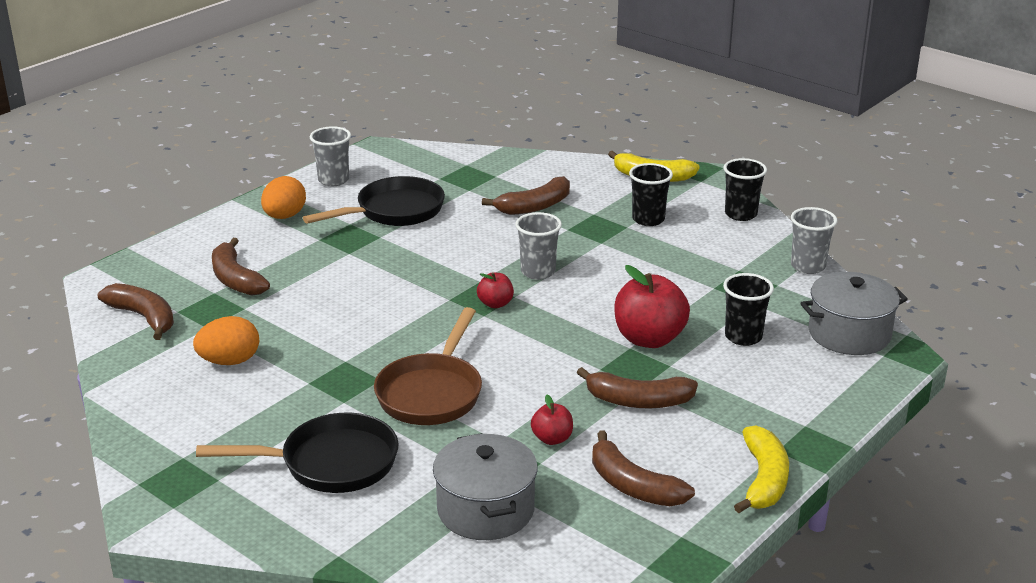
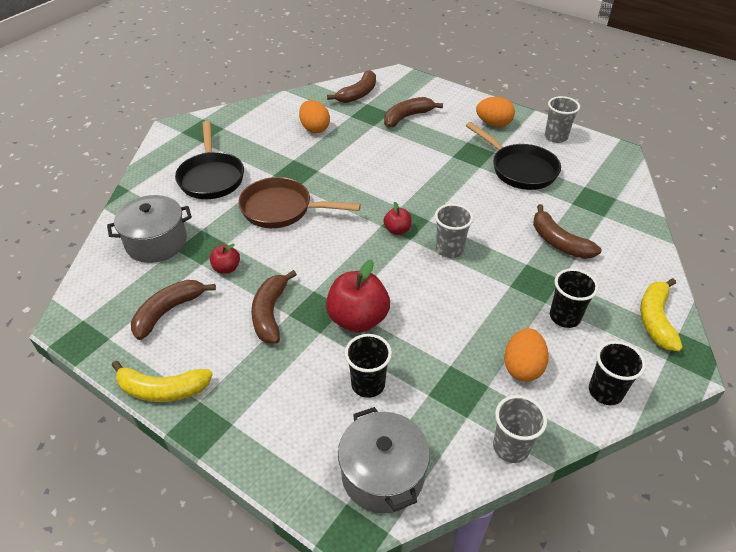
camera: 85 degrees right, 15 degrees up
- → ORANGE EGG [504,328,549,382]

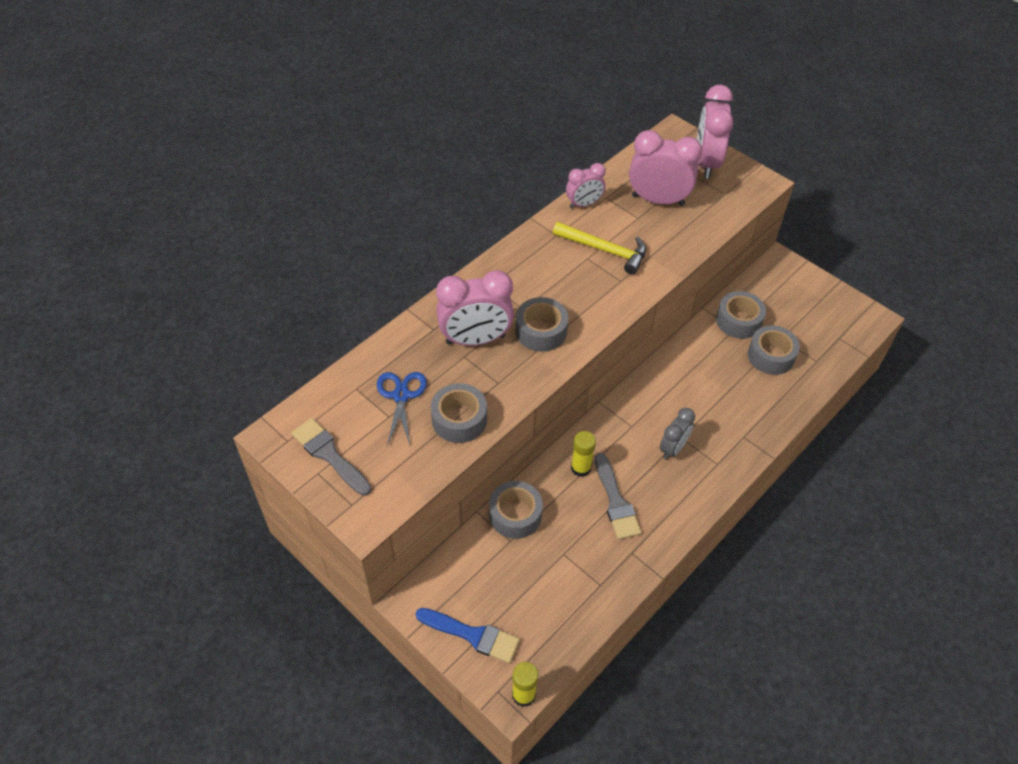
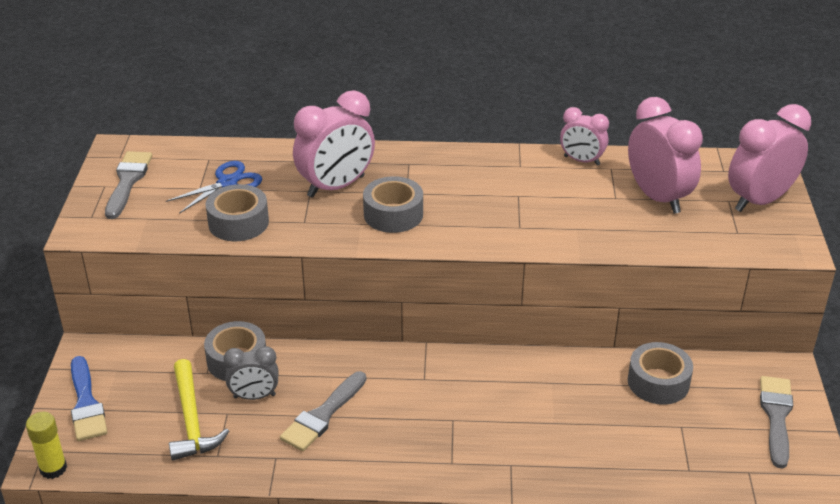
camera: 50 degrees right, 15 degrees down
YELLOW HAMMER [553,222,646,274] → YELLOW HAMMER [169,359,229,460], shifted
GREY CLOCK [660,408,695,460] → GREY CLOCK [223,346,278,400], shifted
PINK CLOCK [436,270,514,346] → PINK CLOCK [293,90,375,198], 75 degrees counterclockwise
- → GREY BRUSH [760,376,793,469]
YELLOW GLUE STICK [571,431,596,477] → -
GREY TAPE [748,325,800,375] → -

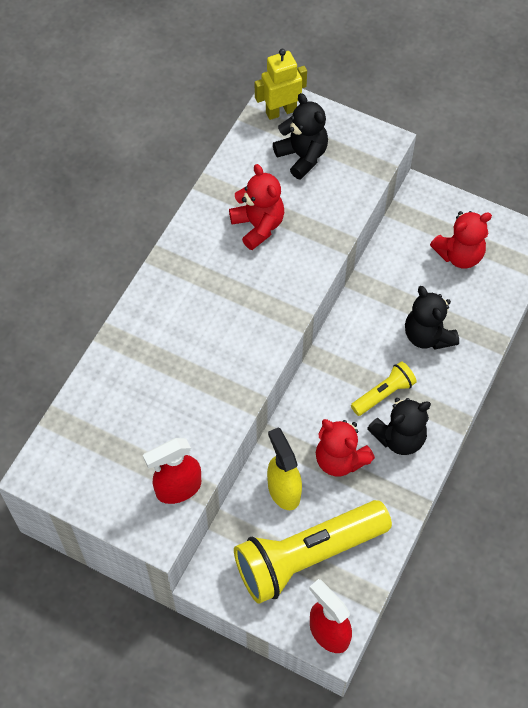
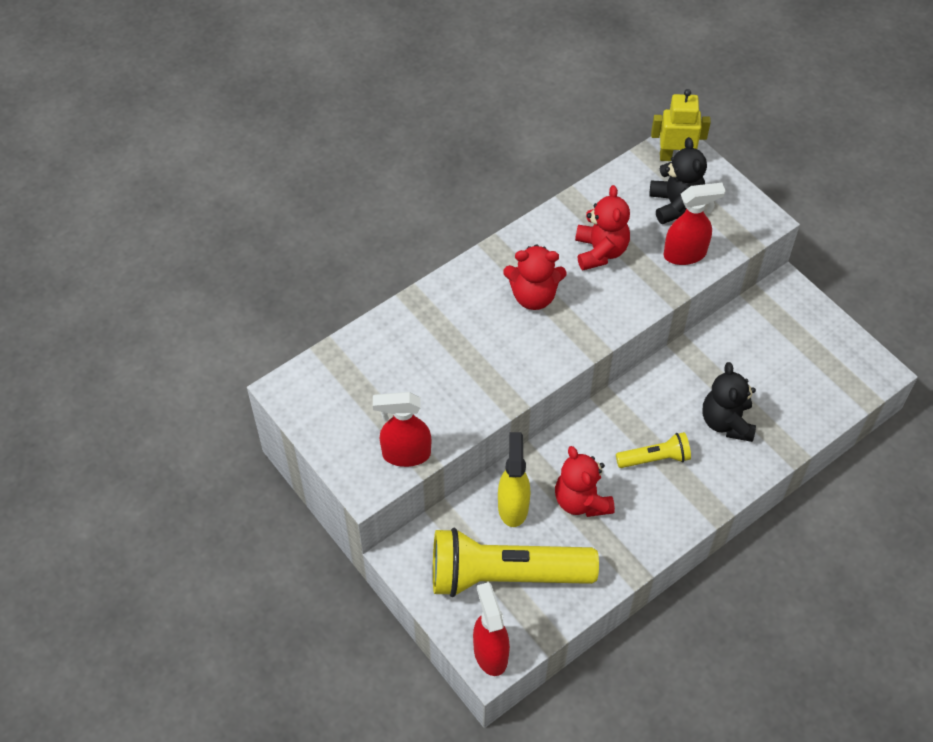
camera: 25 degrees right, 5 degrees down
RED TEDDY BEAR [430,211,492,269] → RED TEDDY BEAR [503,244,566,310], shifted
- → RED SPRAY BOTTLE [664,183,726,265]
BLACK TEDDY BEAR [367,398,431,455] → -

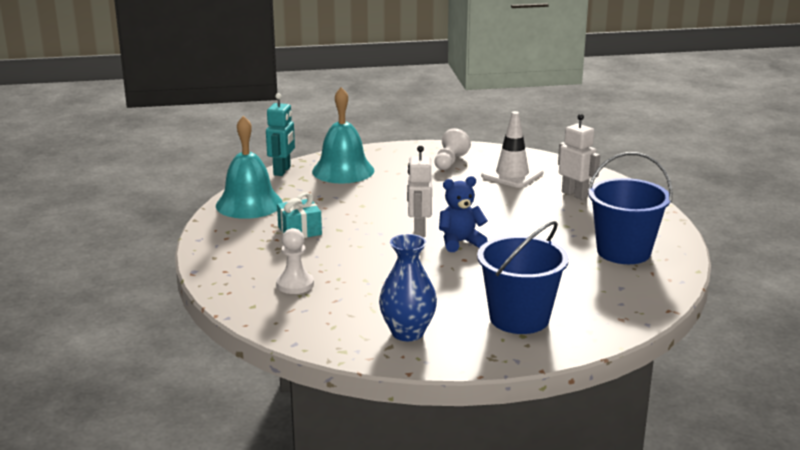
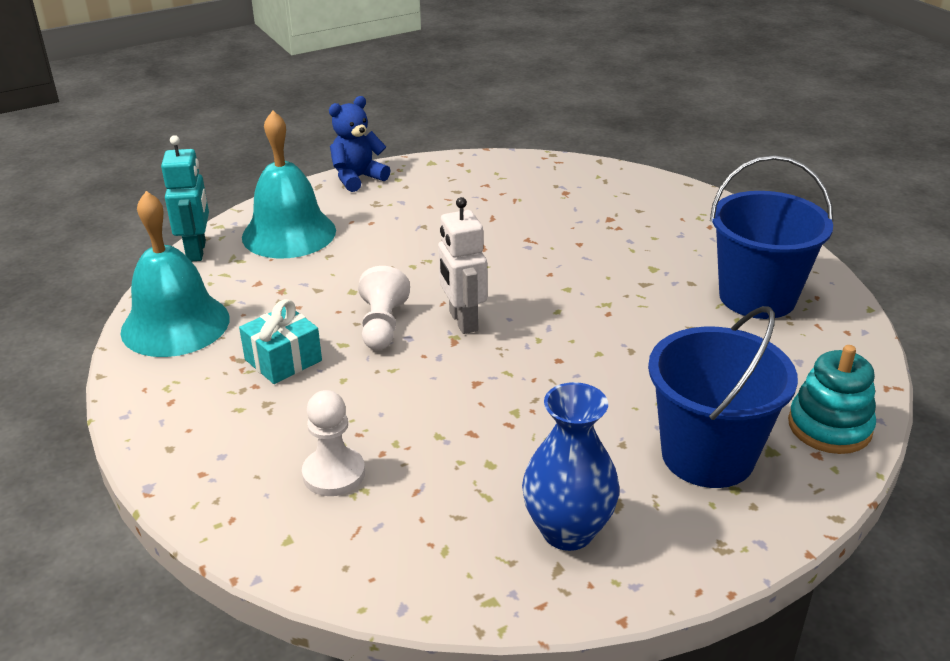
camera: 20 degrees left, 10 degrees up
BLUE TEDDY BEAR [439,176,488,252] → BLUE TEDDY BEAR [329,96,391,192], shifted
WHITE PAWN [434,128,471,170] → WHITE PAWN [358,266,410,350], shifted
- → TURQUOISE STACKING TOY [788,345,876,454]
WHITE TRAFFIC CONE [481,111,543,188] → -
WHITE ROBOT [558,114,600,200] → -

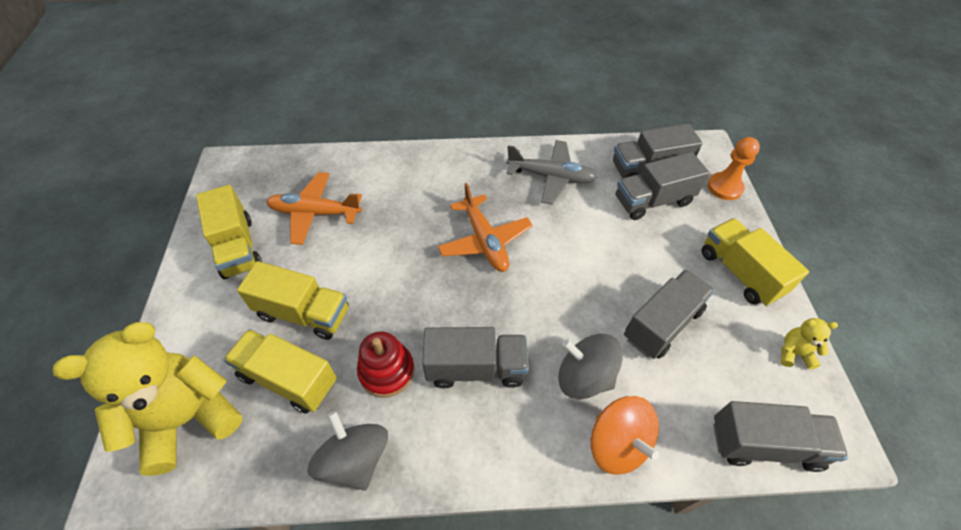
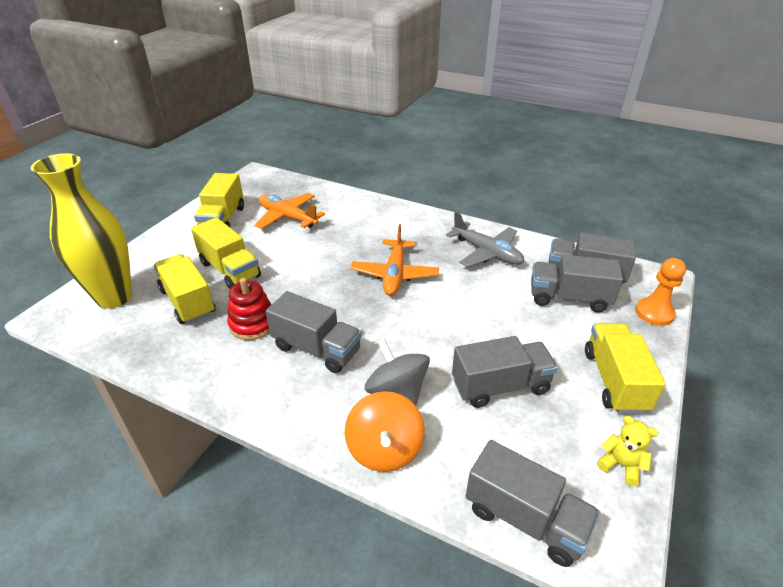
camera: 30 degrees right, 15 degrees down
YELLOW TEDDY BEAR [53,322,243,476] → YELLOW VASE [31,153,132,309]
GREY SPINNING TOP [307,411,388,491] → -

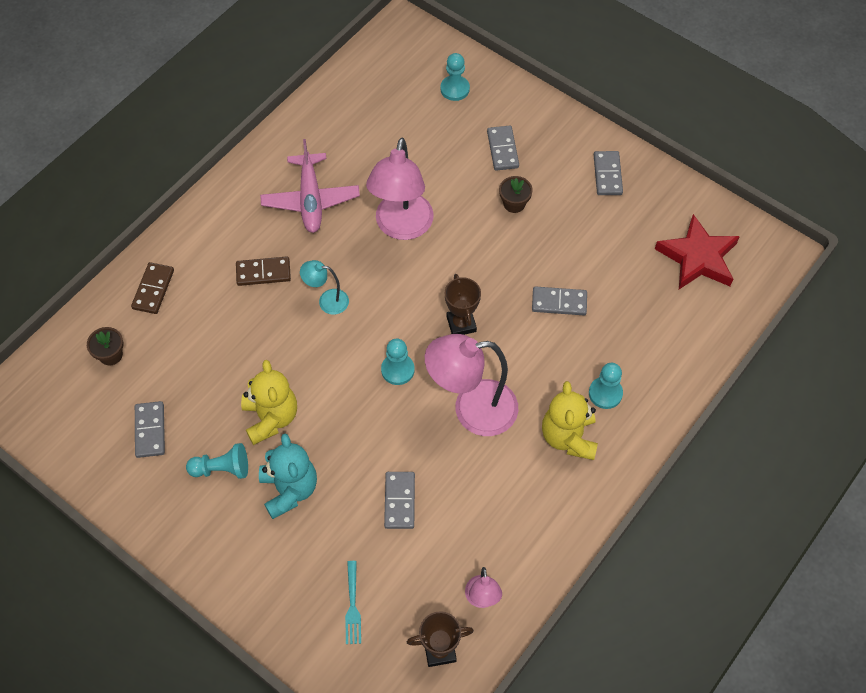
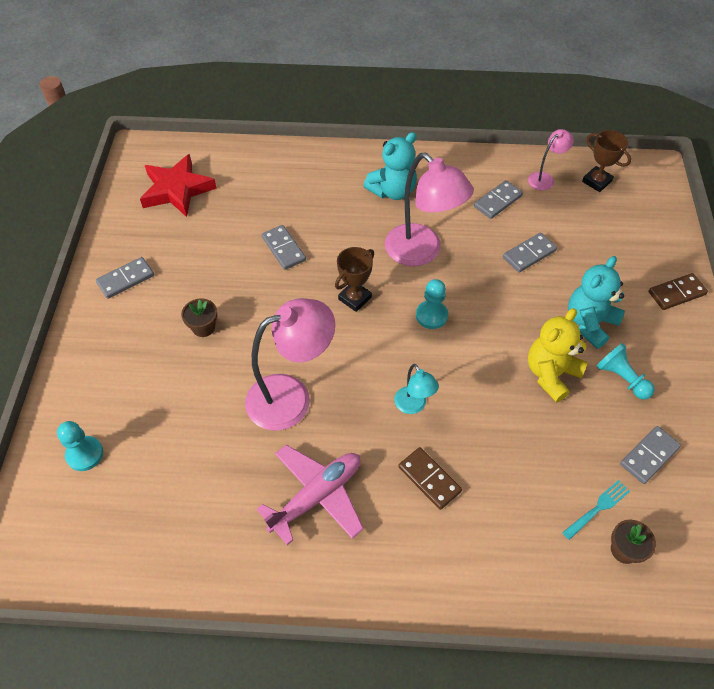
camera: 125 degrees left, 5 degrees down
YELLOW TEDDY BEAR [542,381,598,460] → TURQUOISE TEDDY BEAR [363,132,417,200]
GREY DOMINO [487,126,519,171] → GREY DOMINO [474,180,523,219], shifted
TURQUOISE FORK [345,561,361,644] → TURQUOISE FORK [562,480,630,540], shifted
BROWN DOMINO [131,262,174,314] → BROWN DOMINO [649,273,708,310], shifted
TURQUOISE PAWN [589,363,623,409] → -

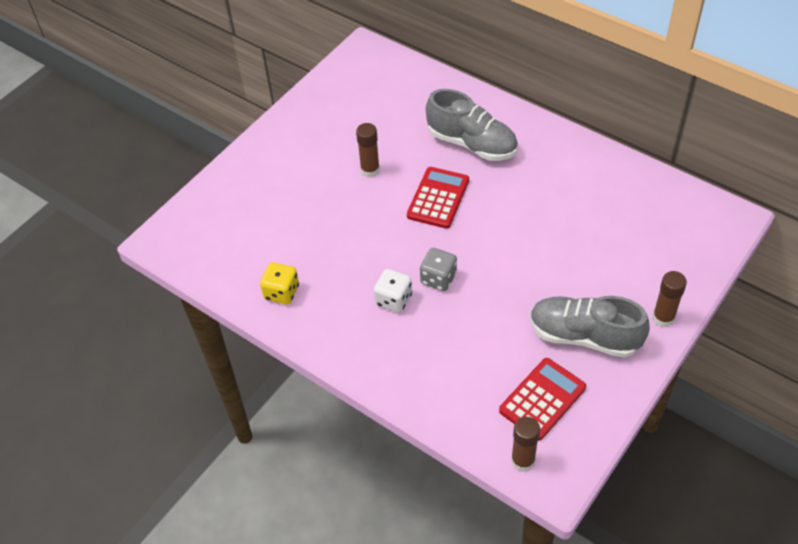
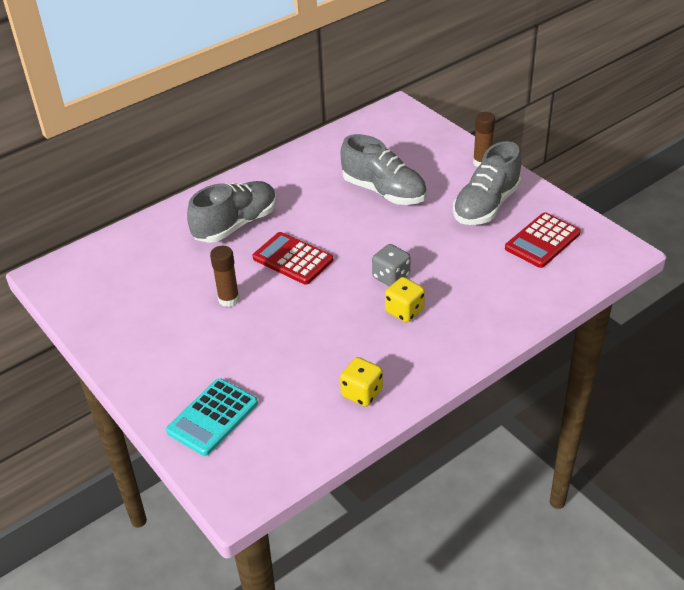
camera: 75 degrees left, 10 degrees down
- → TURQUOISE CALCULATOR [166,378,258,456]
- → GREY SHOE [341,134,427,205]
WHITE DICE [374,269,412,313] → YELLOW DICE [385,277,425,322]
RED CALCULATOR [499,358,586,441] → RED CALCULATOR [505,212,581,268], 105 degrees counterclockwise
BROWN GLUE STICK [511,417,540,472] → -

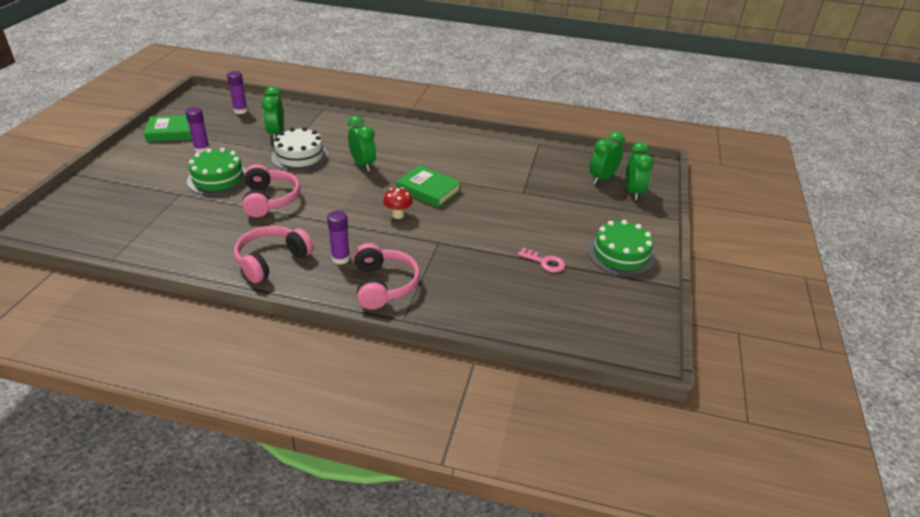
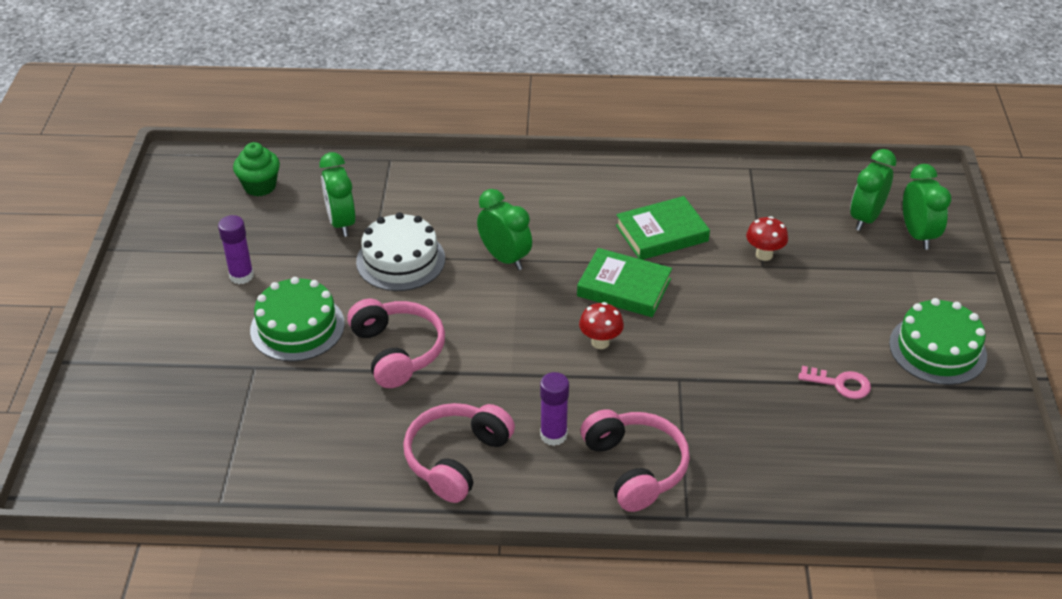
camera: 10 degrees left, 5 degrees up
PURPLE GLUE STICK [227,71,248,114] → GREEN CUPCAKE [233,142,280,196]
GREEN BOOK [144,115,192,142] → GREEN BOOK [616,196,710,260], shifted
- → RED MUSHROOM [746,216,788,261]

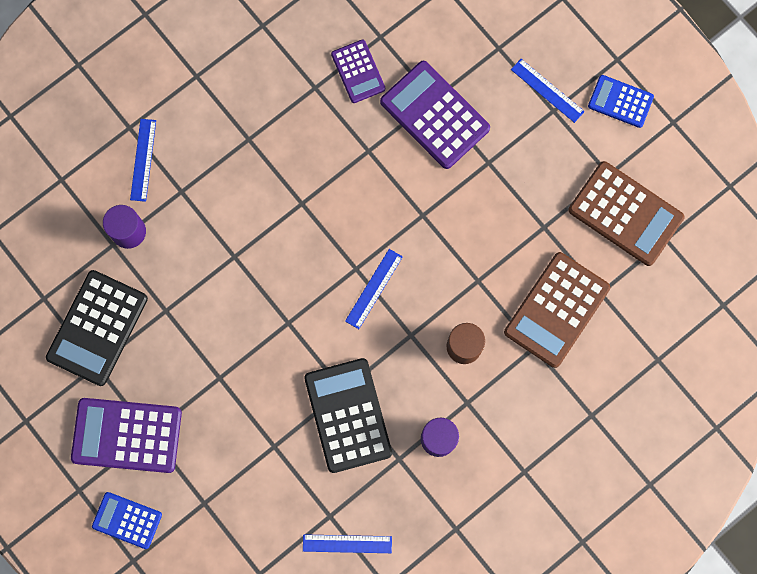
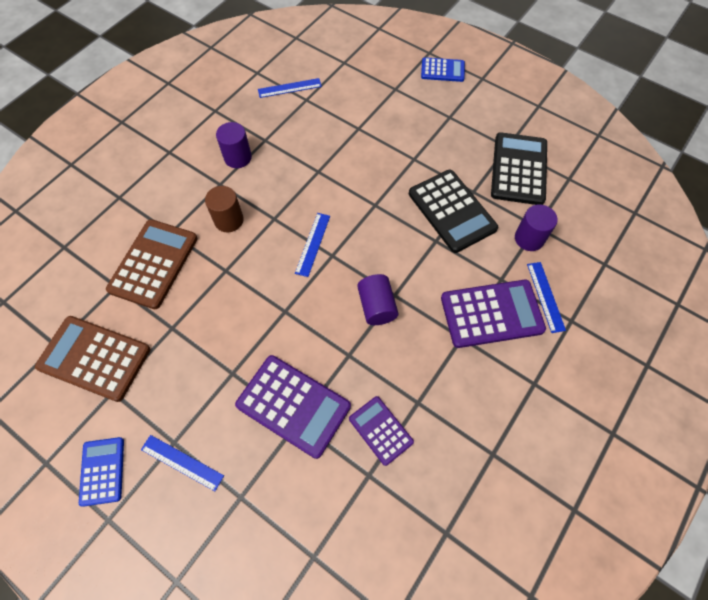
camera: 165 degrees right, 15 degrees down
BLUE CALCULATOR [588,75,654,128] → BLUE CALCULATOR [79,437,124,507], 105 degrees counterclockwise
- → PURPLE CYLINDER [357,274,399,325]
BLACK CALCULATOR [304,358,392,473] → BLACK CALCULATOR [409,170,498,253], shifted
PURPLE CALCULATOR [71,398,182,473] → PURPLE CALCULATOR [441,280,546,348], shifted

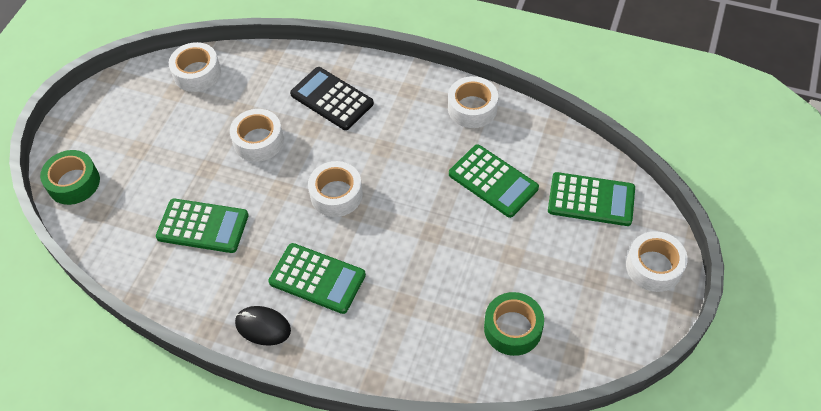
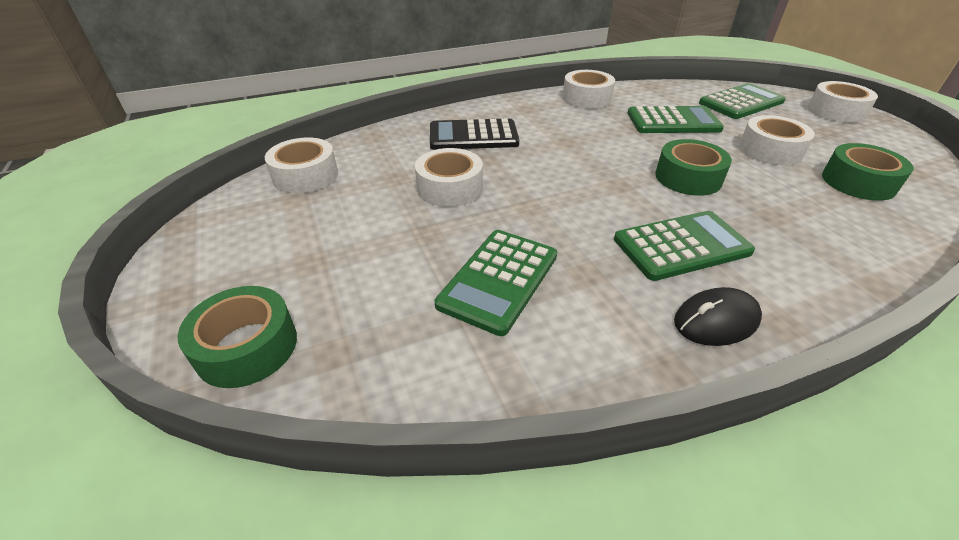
camera: 45 degrees left, 15 degrees down
GREEN CALCULATOR [156,199,249,253] → GREEN CALCULATOR [435,230,557,336], 150 degrees clockwise
- → GREEN TAPE [655,139,732,196]
WHITE TAPE [308,161,363,217] → WHITE TAPE [739,115,815,165], shifted

